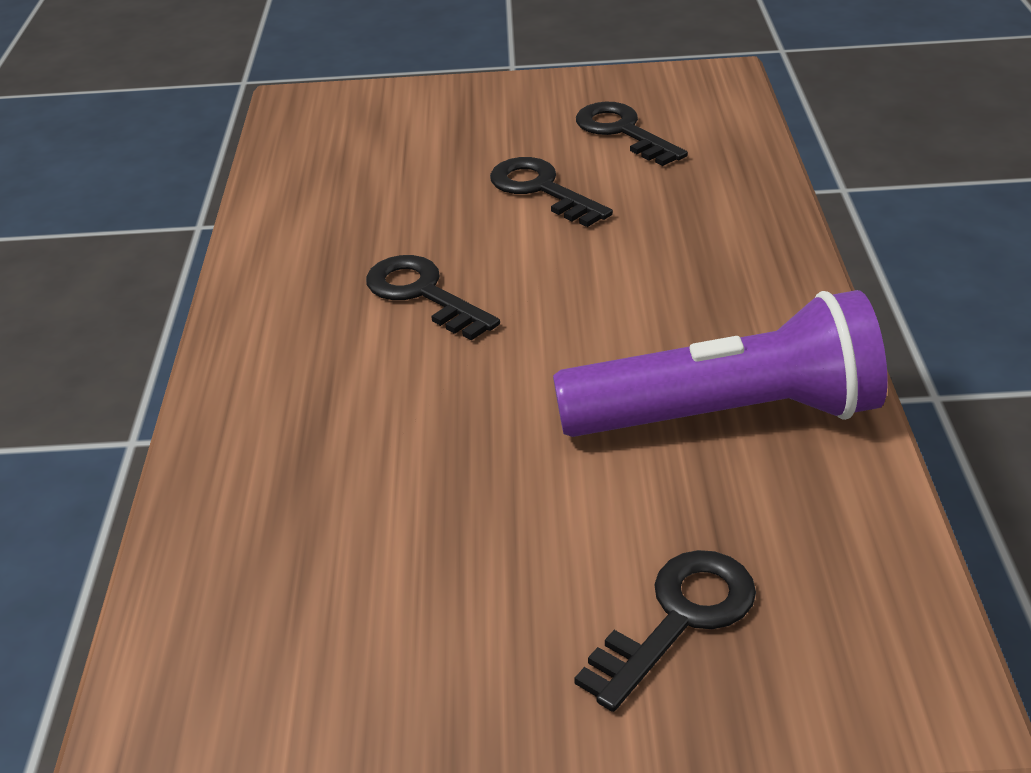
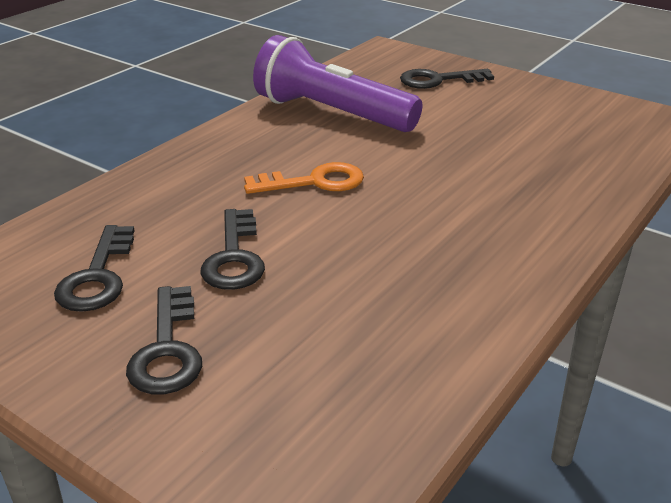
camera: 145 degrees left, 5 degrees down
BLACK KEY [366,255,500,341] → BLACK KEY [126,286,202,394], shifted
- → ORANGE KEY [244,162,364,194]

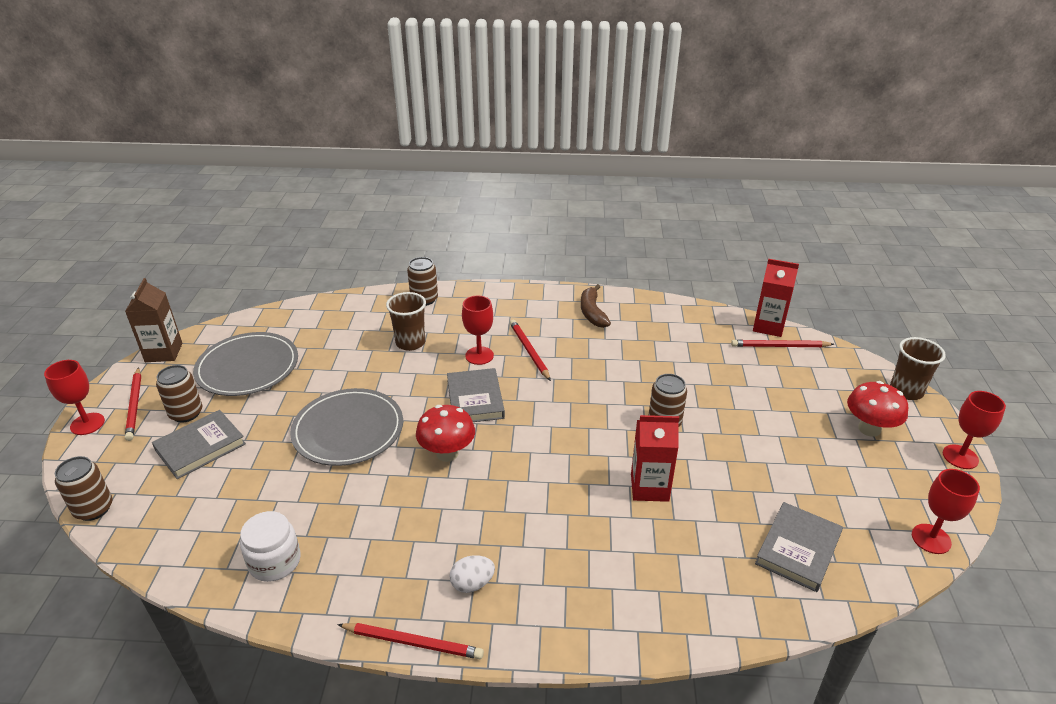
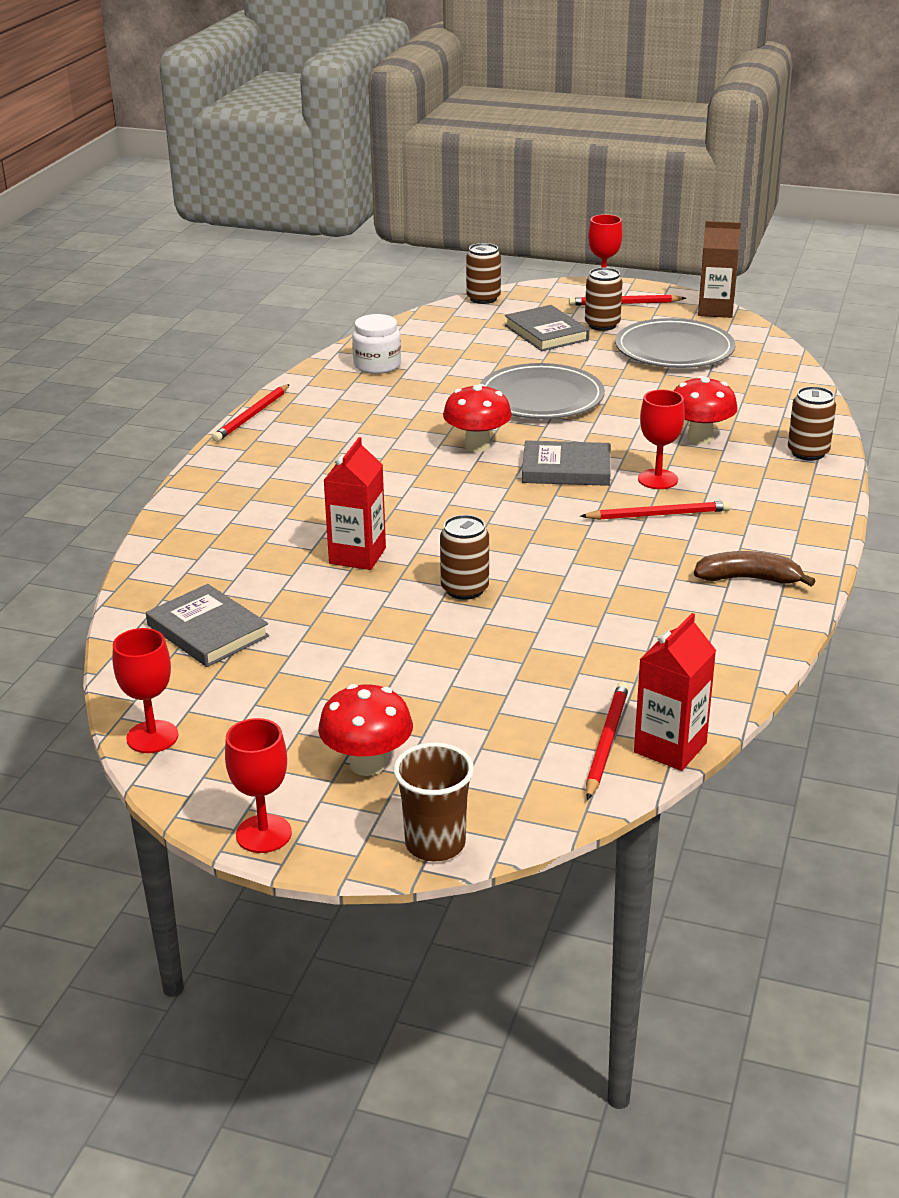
camera: 105 degrees right, 5 degrees down
BROWN CUP [386,292,426,351] → RED MUSHROOM [674,376,738,444]
WHITE EGG [449,555,495,593] → -

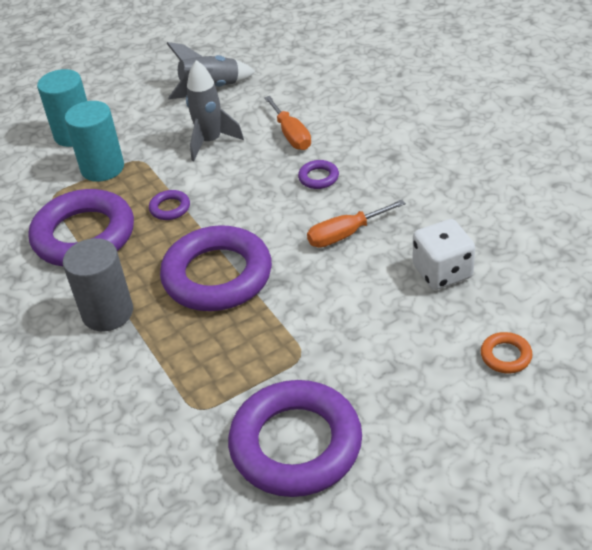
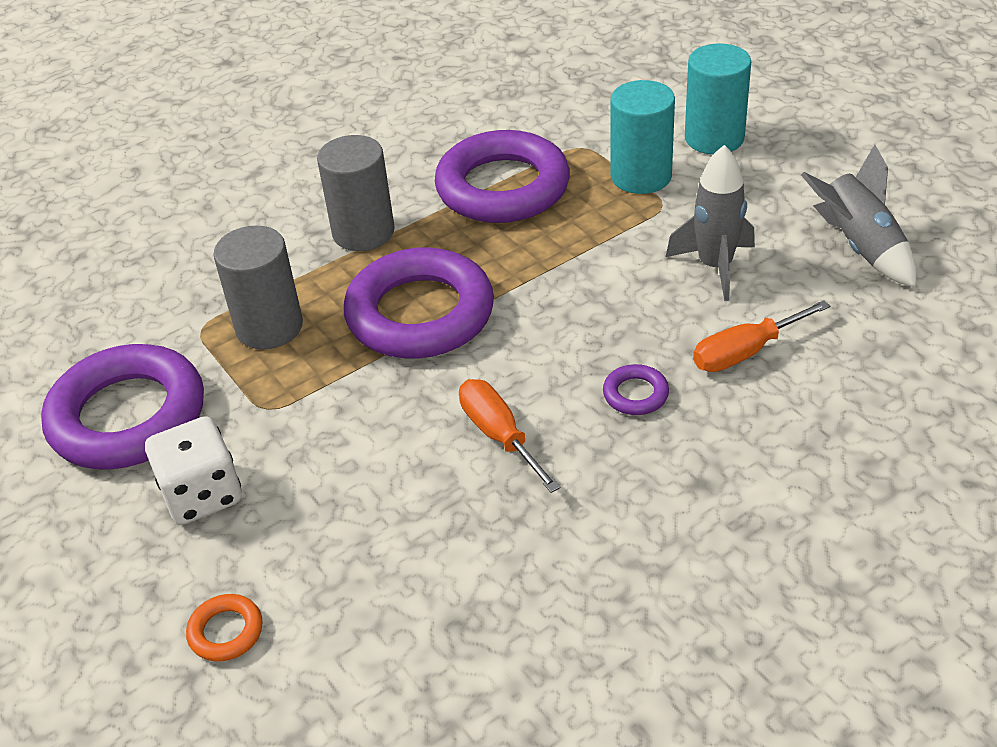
camera: 85 degrees right, 0 degrees up
WHITE DICE [413,219,475,290] → WHITE DICE [145,416,242,525], shifted
- → GREY CYLINDER [213,226,303,349]
PURPLE RING [149,190,190,220] → -

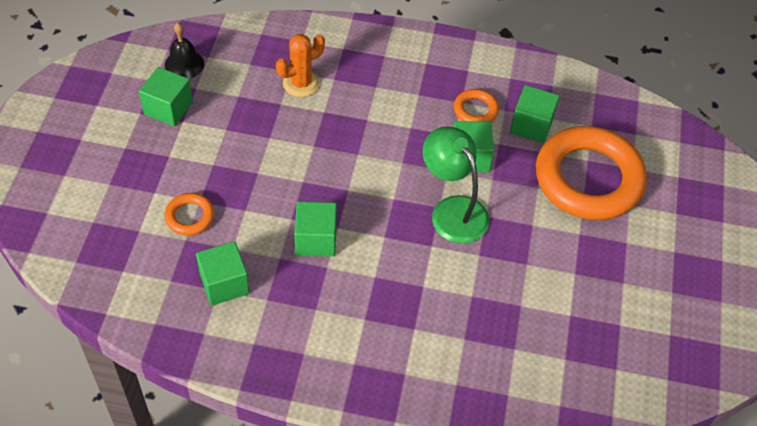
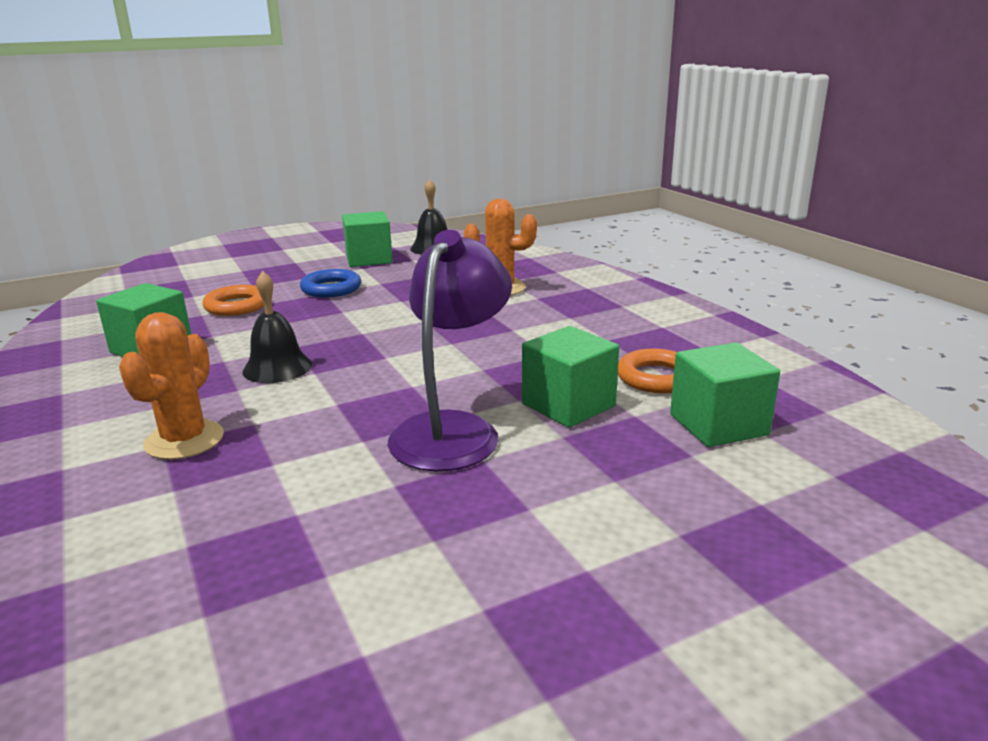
camera: 55 degrees right, 30 degrees down
- → ORANGE CACTUS [119,312,224,460]
GREEN CUBE [294,201,337,257] → BLACK BELL [242,271,312,383]
- → BLUE RING [300,269,361,298]
GREEN LAMP [422,126,490,244] → PURPLE LAMP [388,230,512,471]
ORANGE RING [536,126,647,220] → -

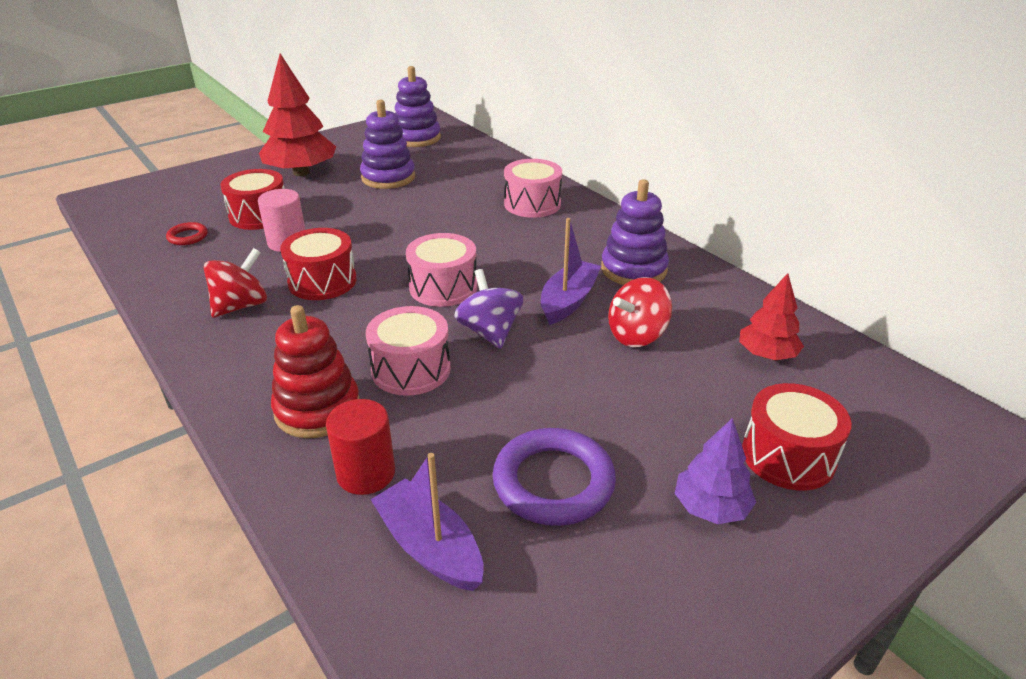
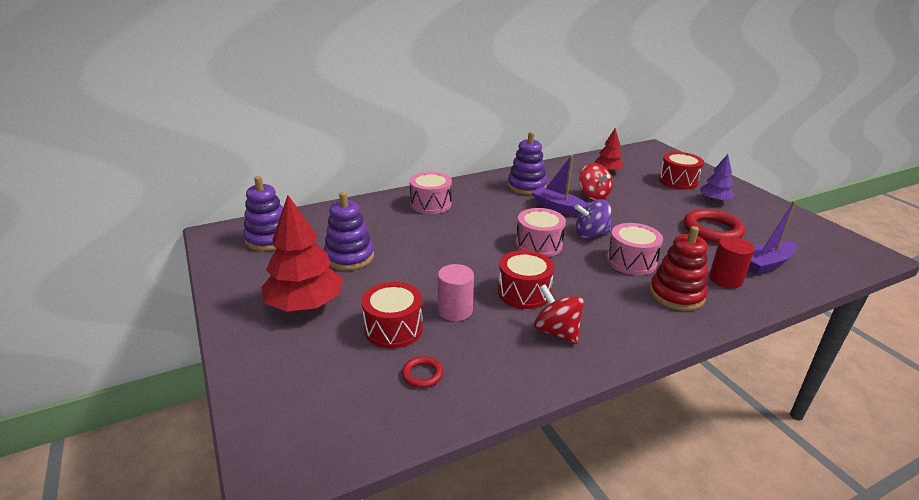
camera: 80 degrees left, 5 degrees down
PURPLE RING [492,428,616,526] → RED RING [684,209,745,243]

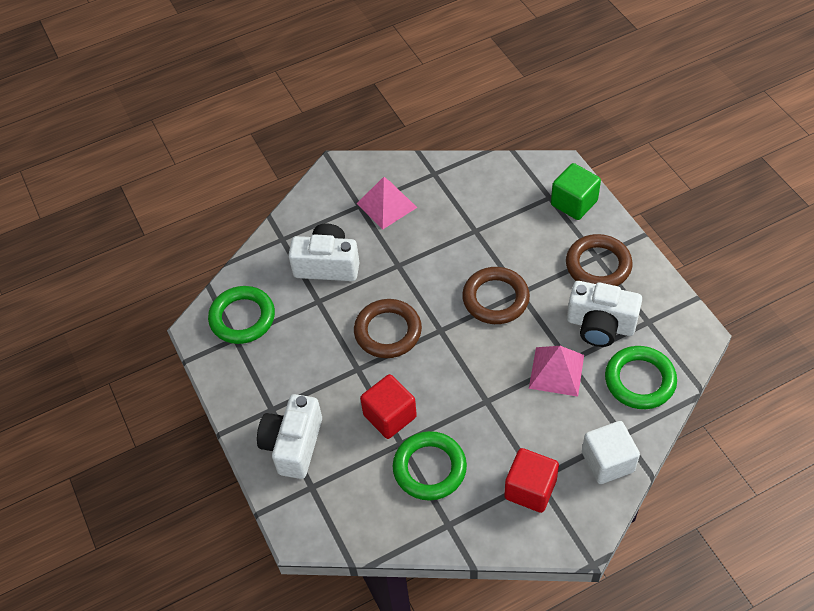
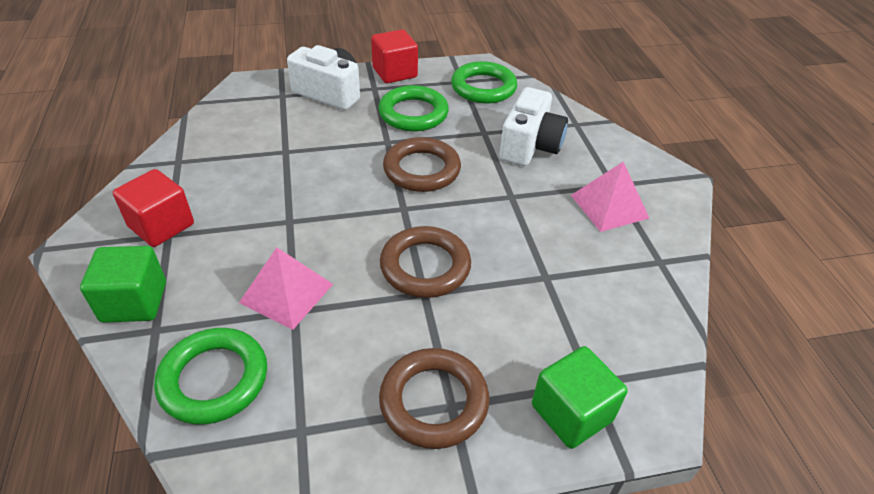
camera: 100 degrees right, 10 degrees down
WHITE CUBE [582,421,640,484] → GREEN CUBE [80,246,166,323]
RED CUBE [360,374,417,439] → RED CUBE [371,29,418,83], shifted
GREEN RING [393,431,467,501] → GREEN RING [378,85,449,131], shifted
WHITE CAMERA [567,281,642,347] → -

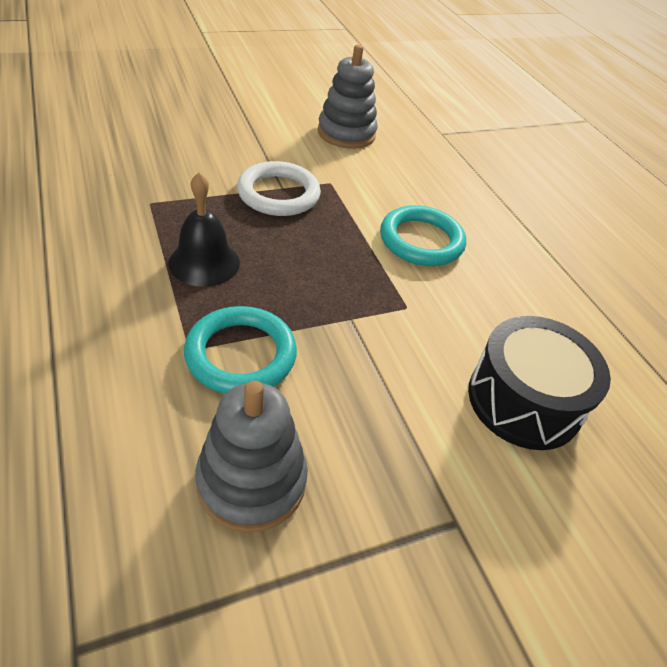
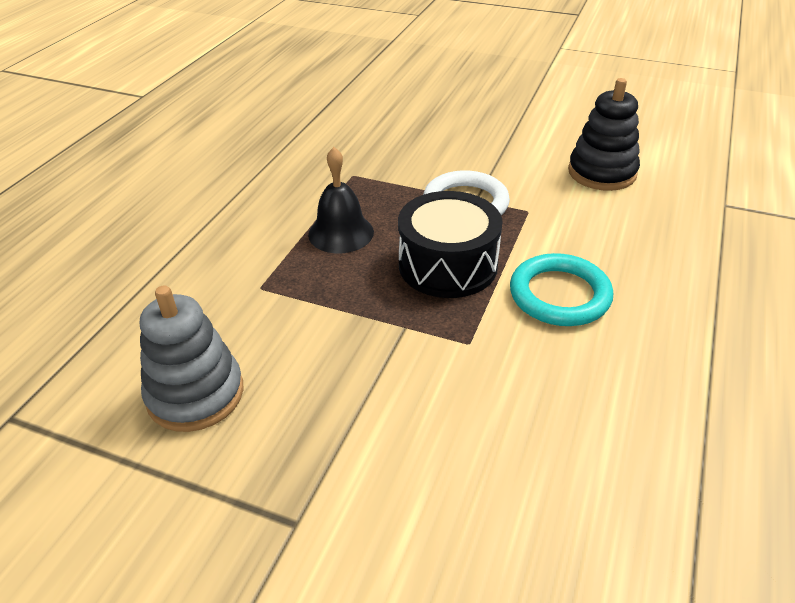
camera: 50 degrees right, 5 degrees down
BLACK DRUM [468,316,611,450] → BLACK DRUM [398,191,503,298], shifted
GREY STACKING TOY [318,44,378,149] → BLACK STACKING TOY [568,78,640,191]
TURQUOISE RING [184,306,297,394] → -

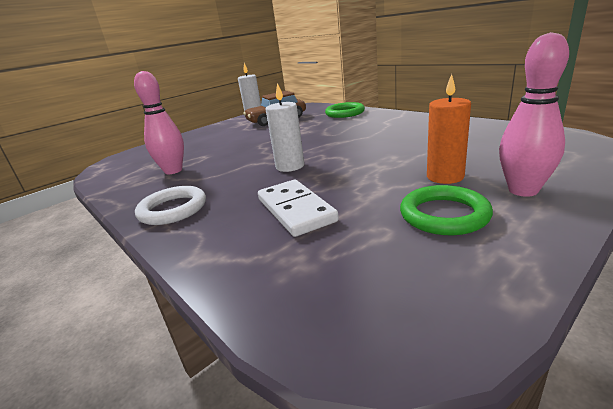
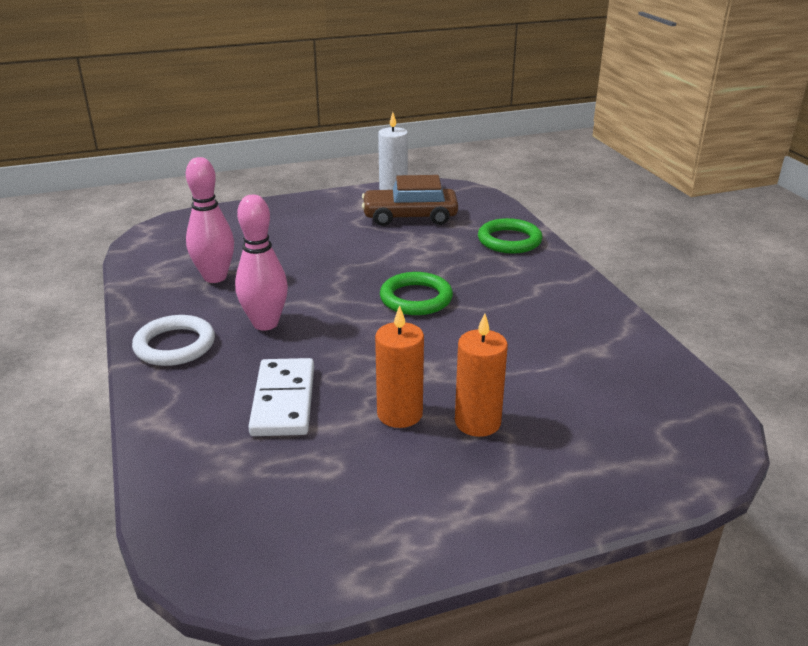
camera: 20 degrees right, 5 degrees up
PINK BOWLING PIN [499,32,569,197] → PINK BOWLING PIN [235,195,288,331], shifted
- → ORANGE CANDLE [375,305,424,428]
GREEN RING [400,185,493,235] → GREEN RING [380,272,453,315], shifted
WHITE CANDLE [266,83,304,172] → -

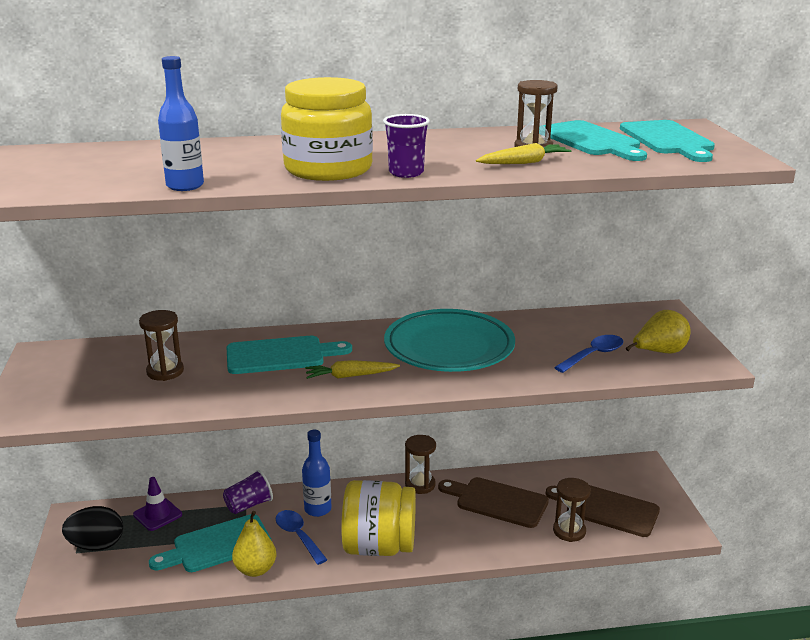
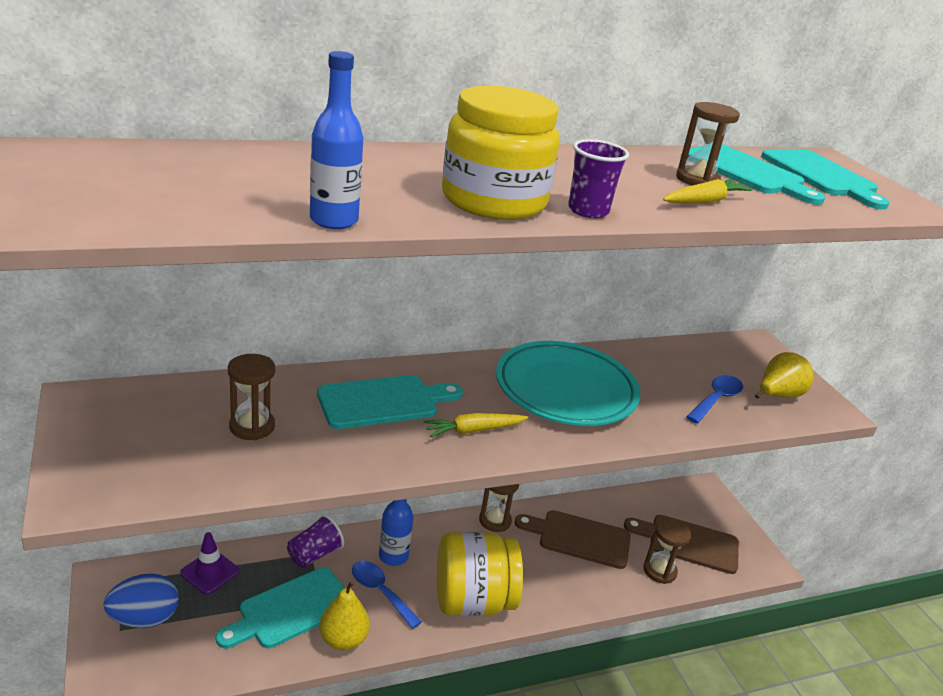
camera: 15 degrees left, 5 degrees up
BLACK EGG [62,506,123,551] → BLUE EGG [103,574,179,628]

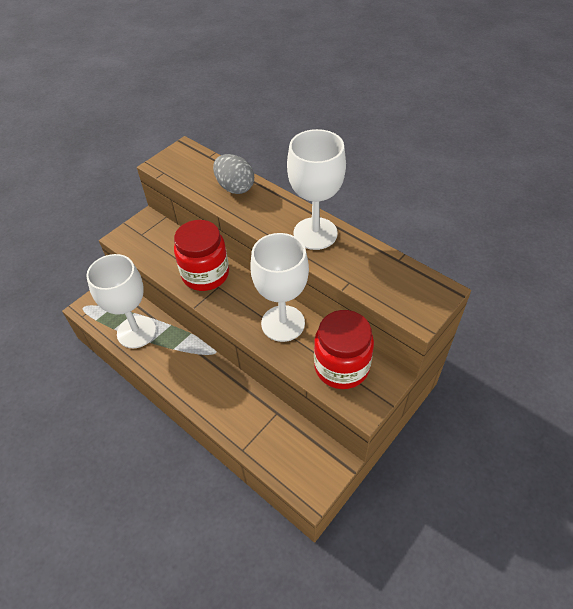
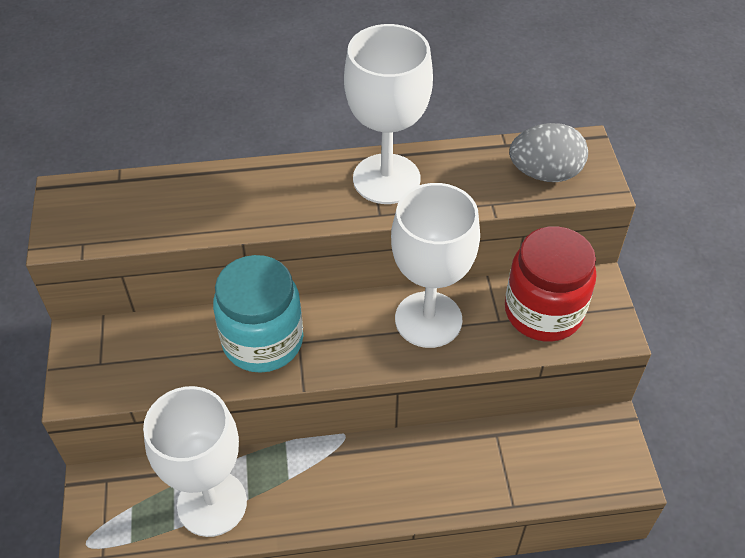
camera: 50 degrees left, 0 degrees up
RED JAR [174,220,229,291] → TURQUOISE JAR [213,255,303,373]
GREY EGG [213,154,254,194] → GREY EGG [509,123,588,182], shifted

